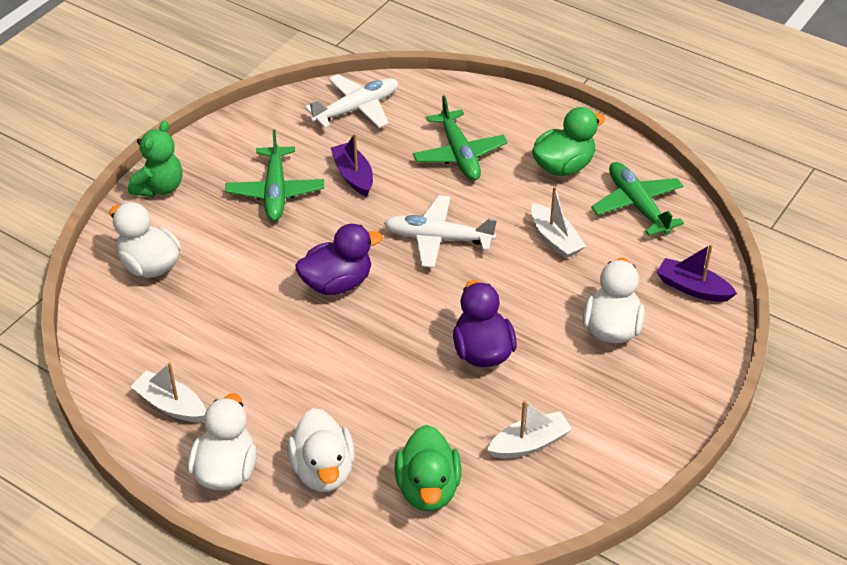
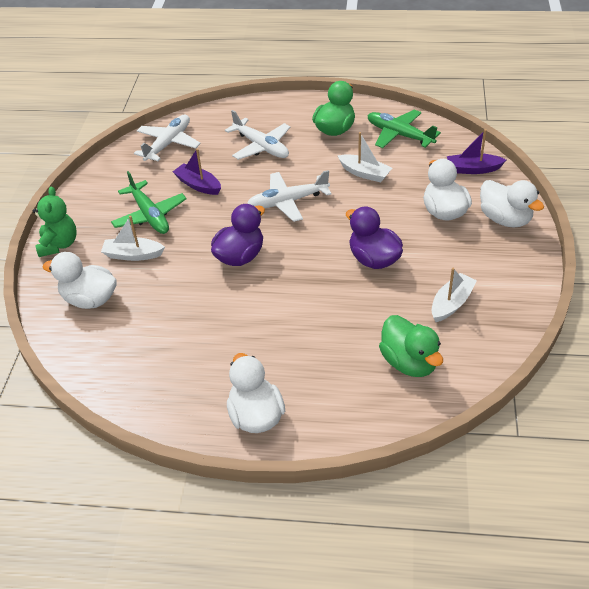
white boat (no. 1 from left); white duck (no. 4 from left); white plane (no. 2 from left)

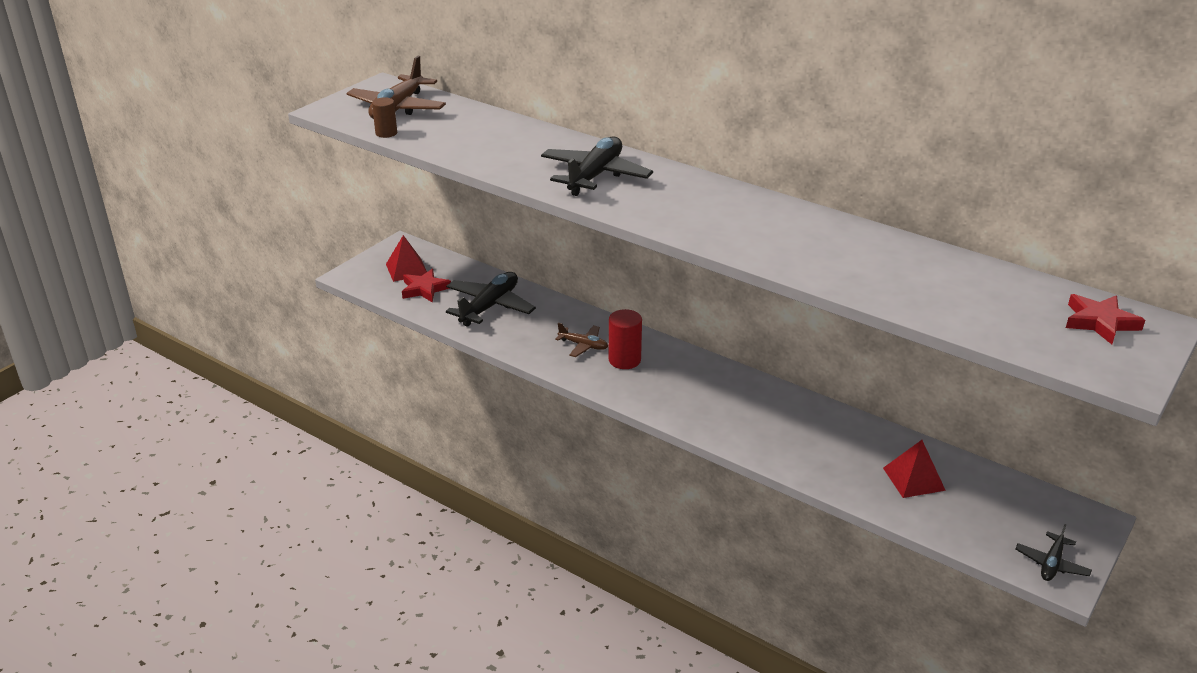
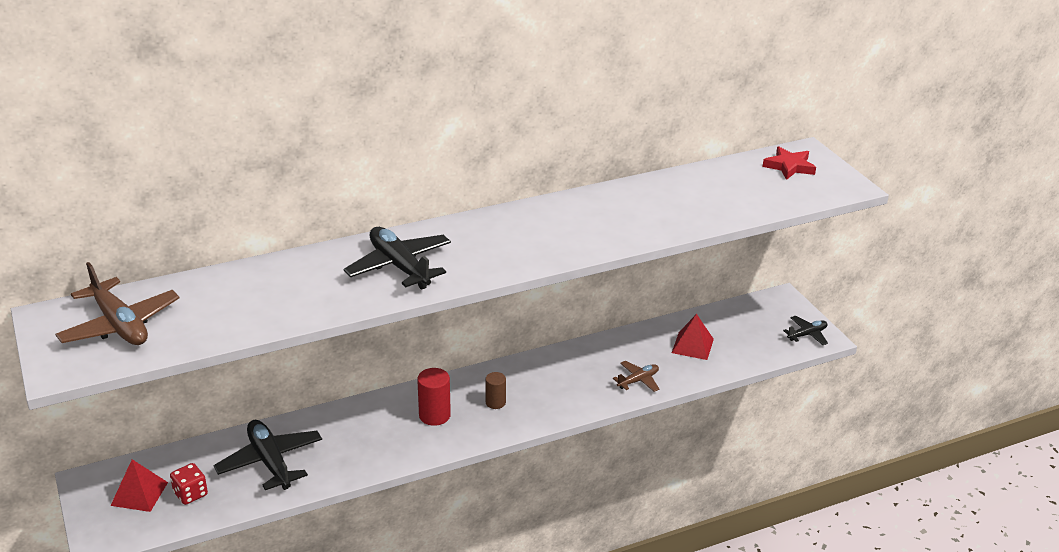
brown cylinder; brown plane (no. 2 from left); red dice; black plane (no. 3 from left)

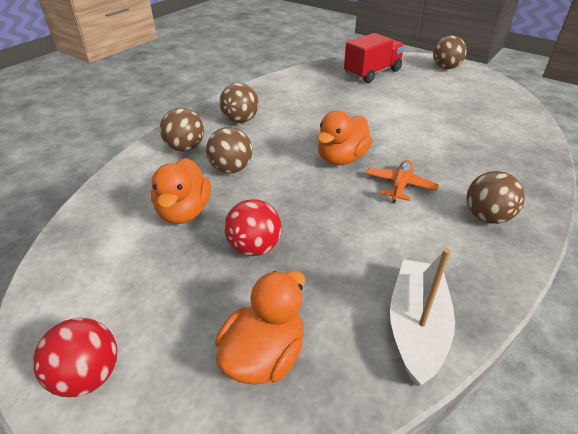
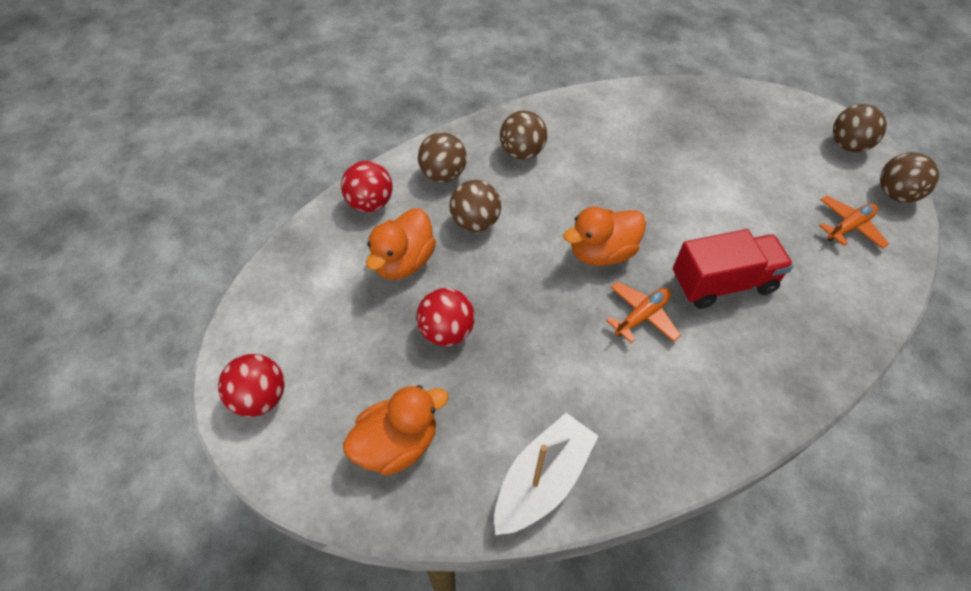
red ball (no. 2 from left); orange plane (no. 2 from left); red truck; brown ball (no. 5 from left)

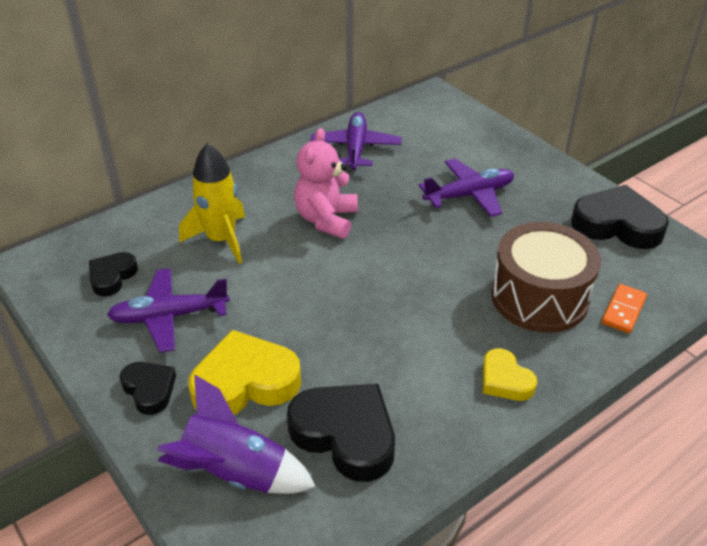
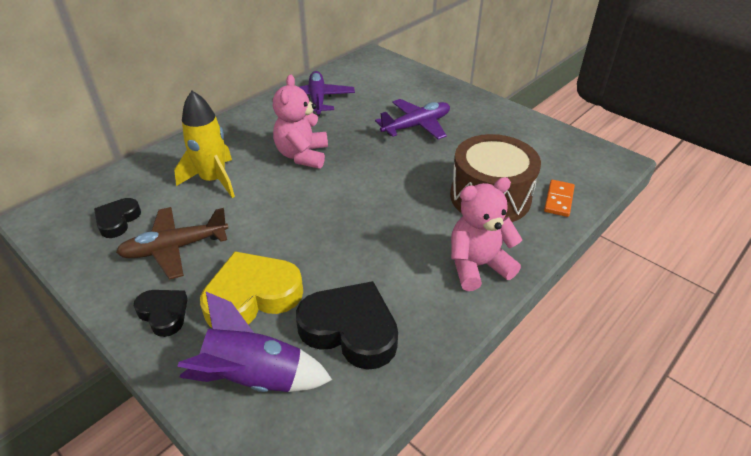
black heart (no. 4 from left in the first image); pink teddy bear (no. 2 from left); brown plane

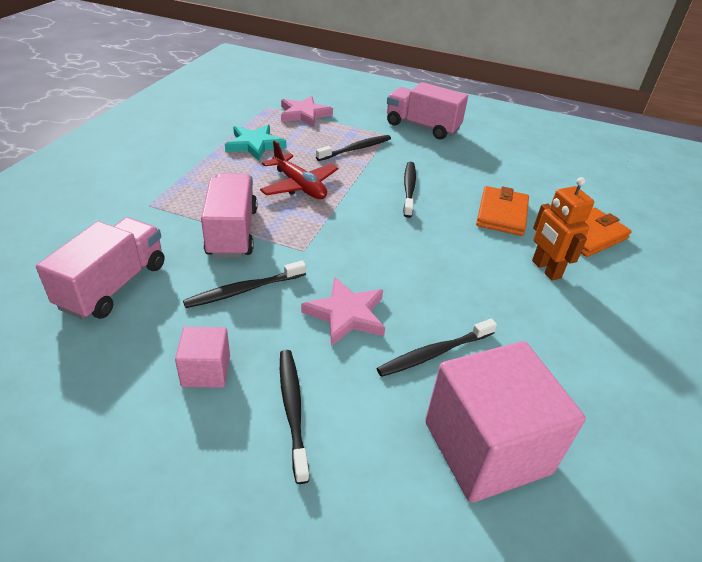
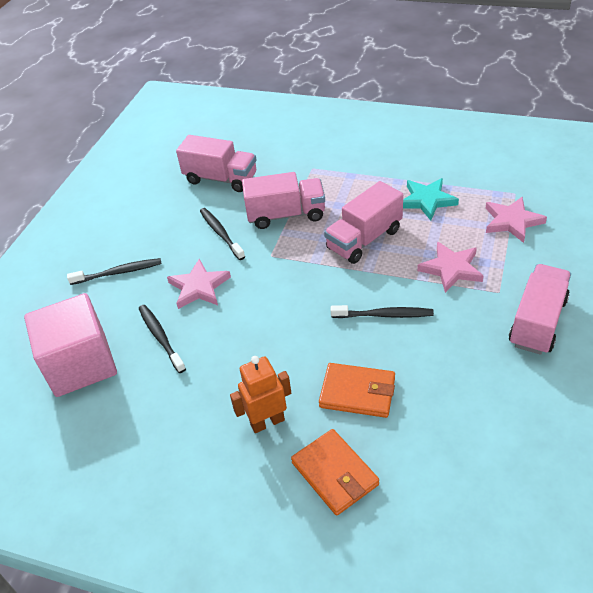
pink cube (no. 1 from left in the first image); pink truck (no. 3 from left); pink star (no. 2 from left)

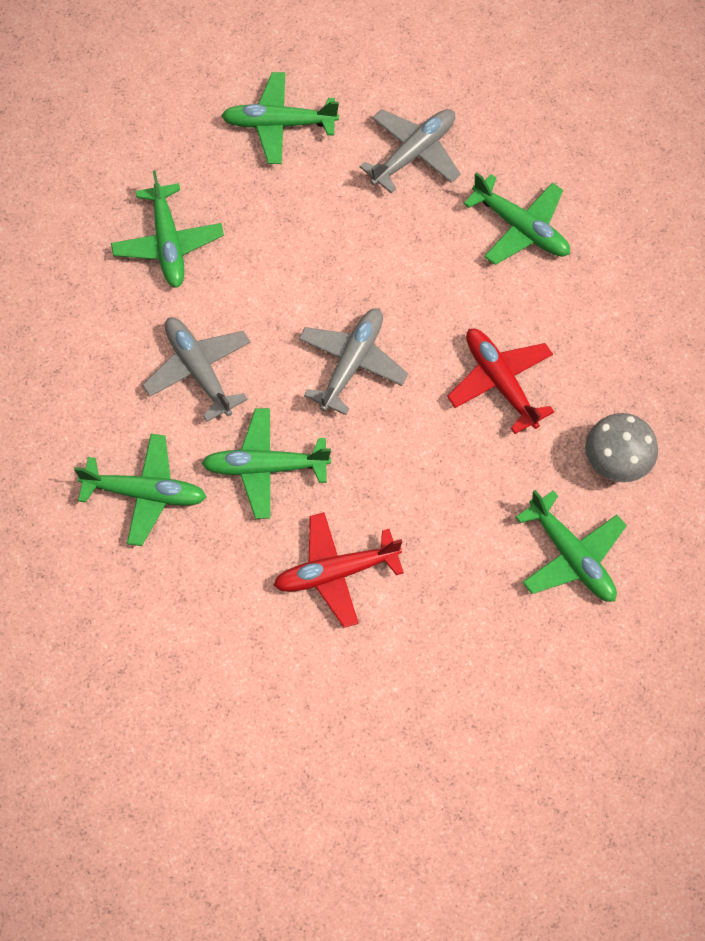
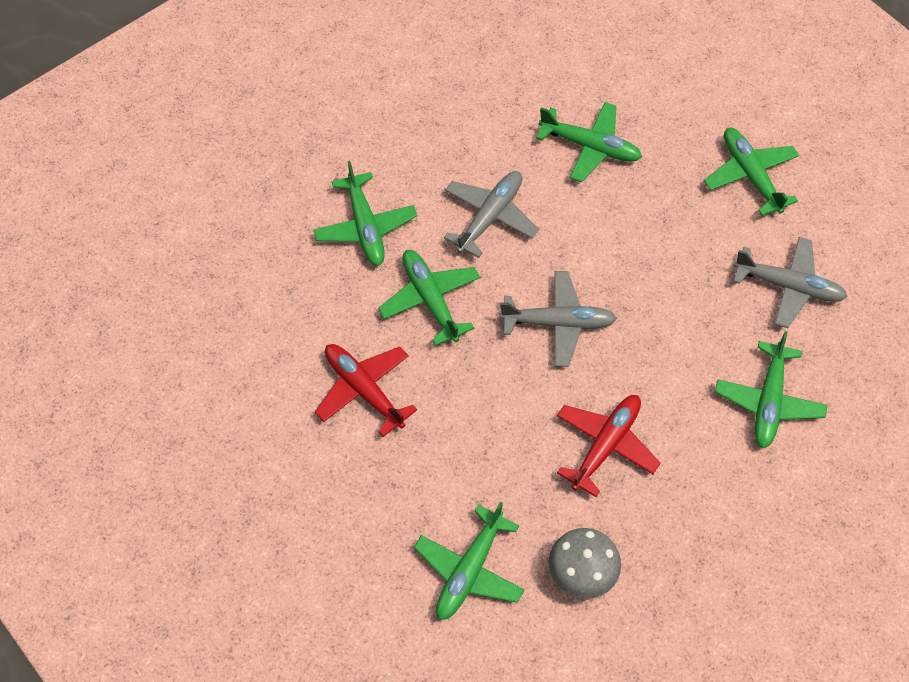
green plane (no. 4 from left)

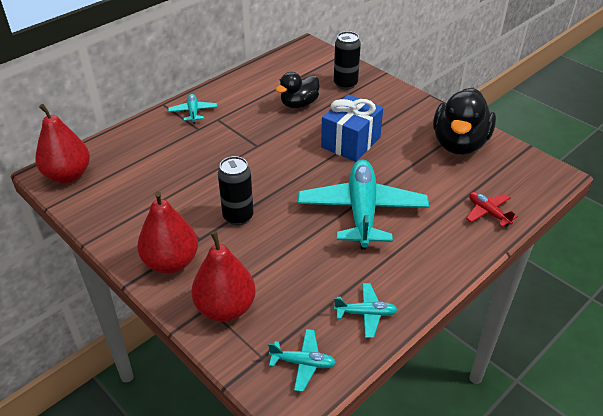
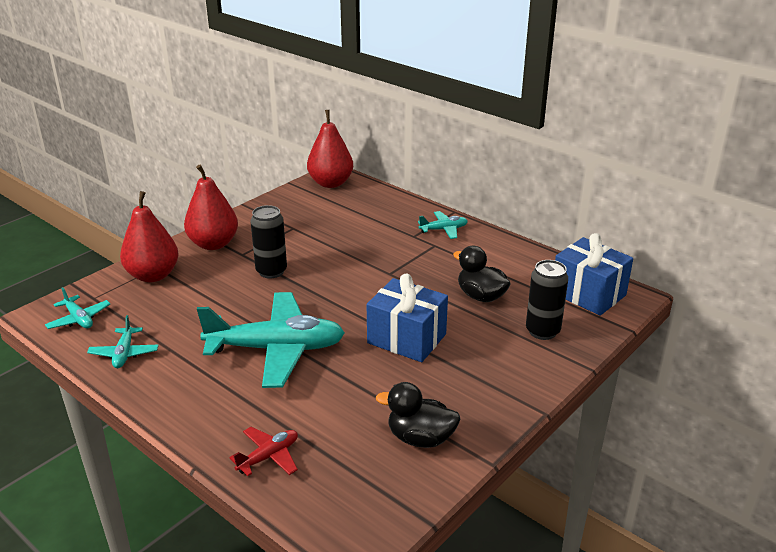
blue gift (no. 2 from left); turquoise plane (no. 1 from left); black duck (no. 1 from left)

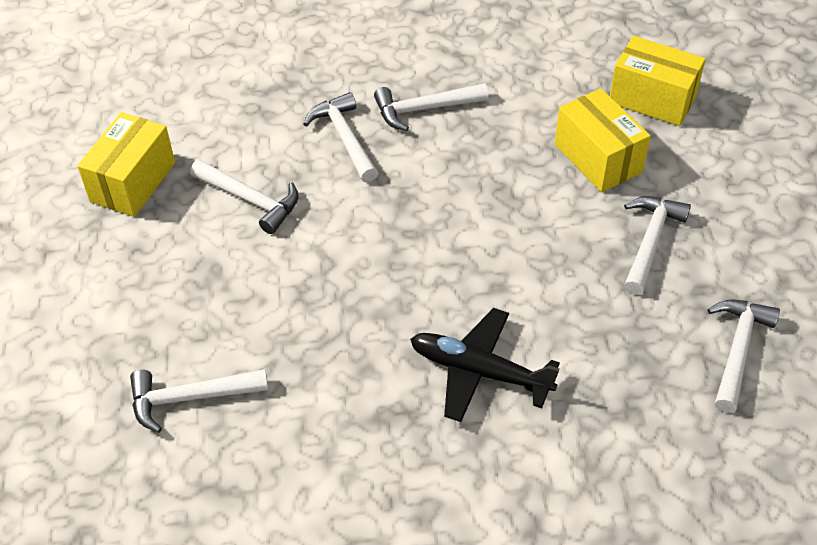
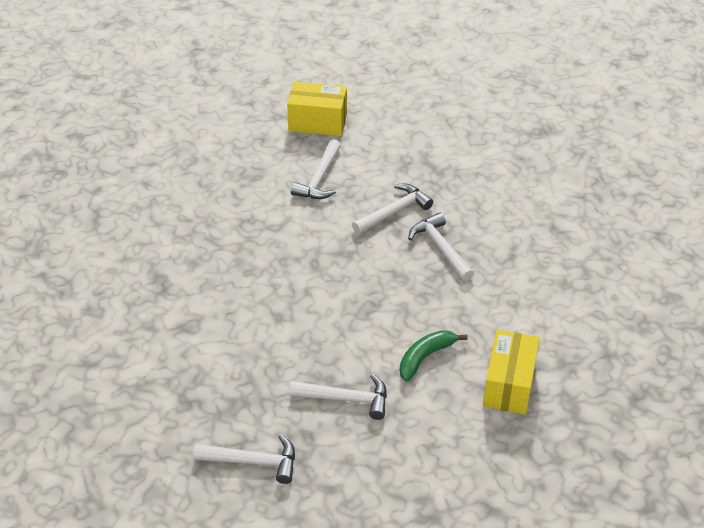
white hammer (no. 1 from left in the first image); black plane; green banana

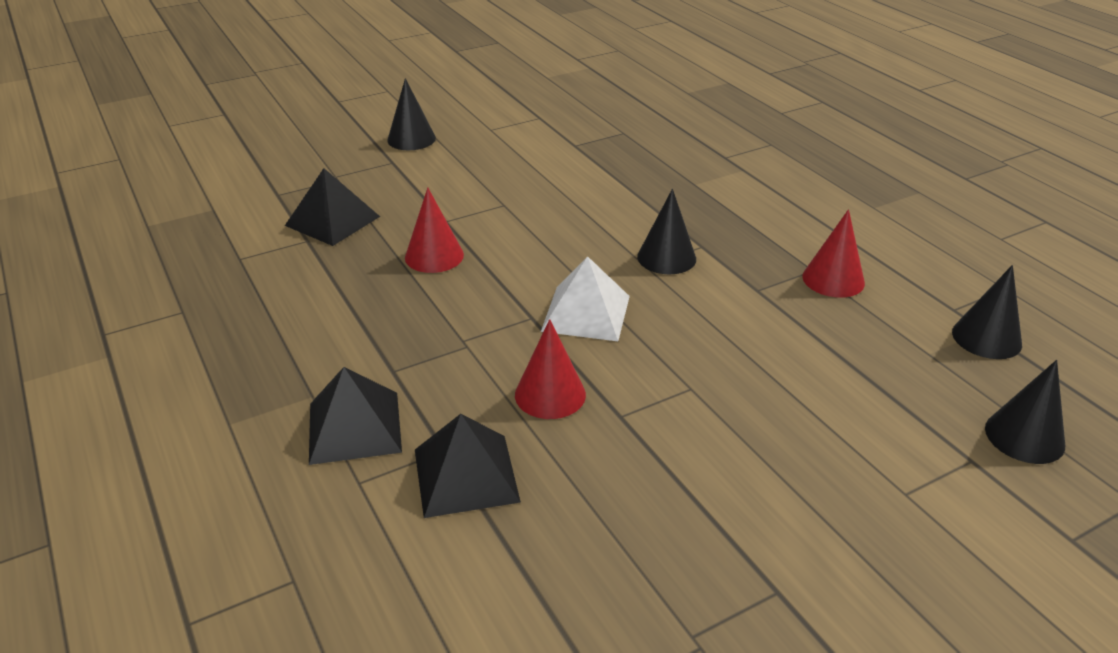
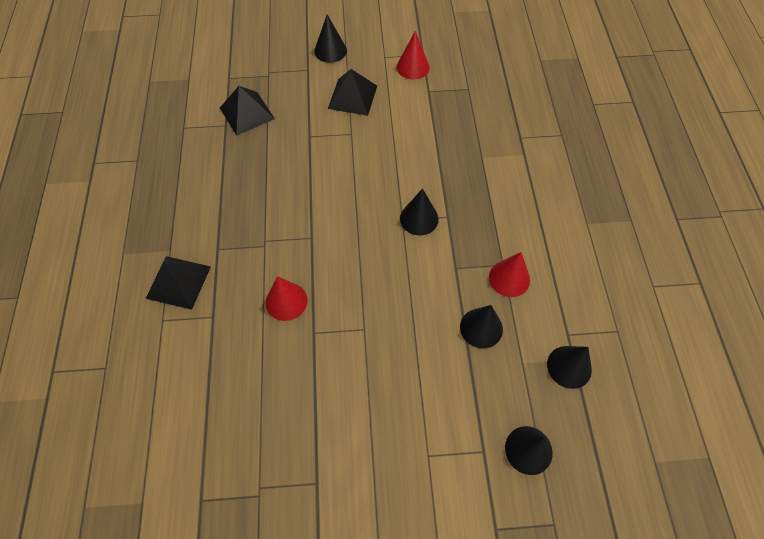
white pyramid; black cone (no. 3 from left); red cone (no. 2 from left); black pyramid (no. 3 from left)

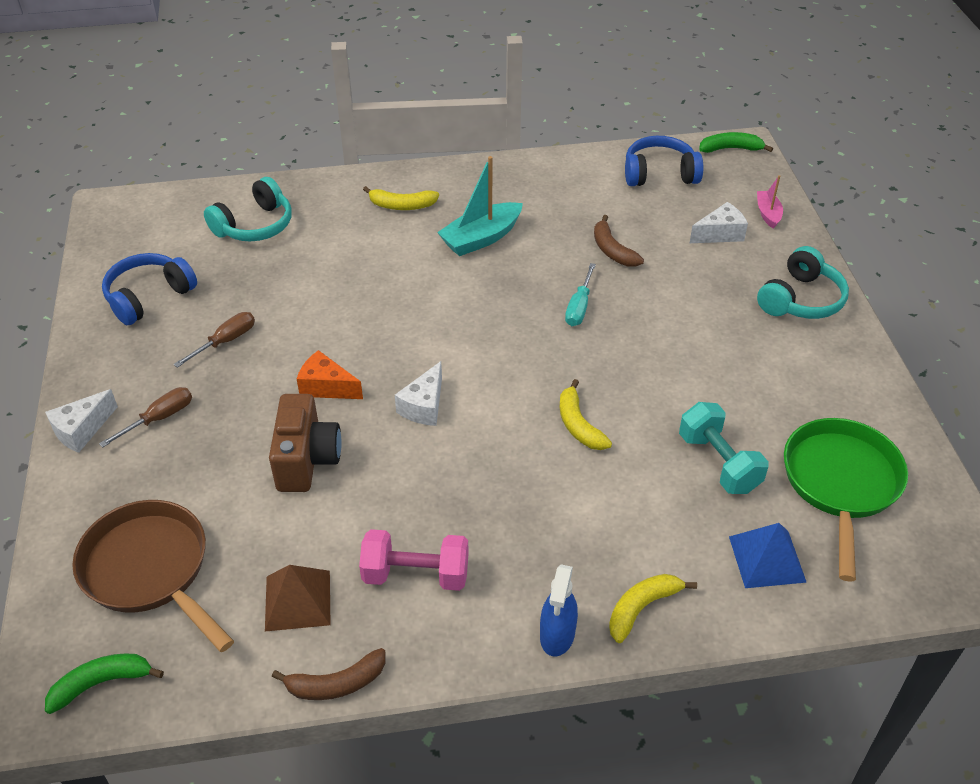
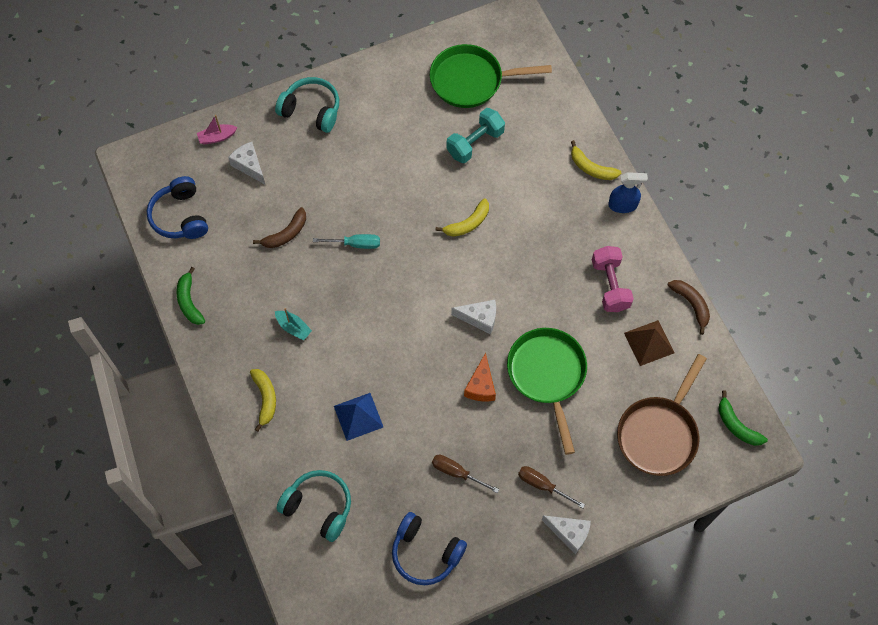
green banana (no. 1 from left); blue pyramid; green pan (no. 2 from left); turquoise boat

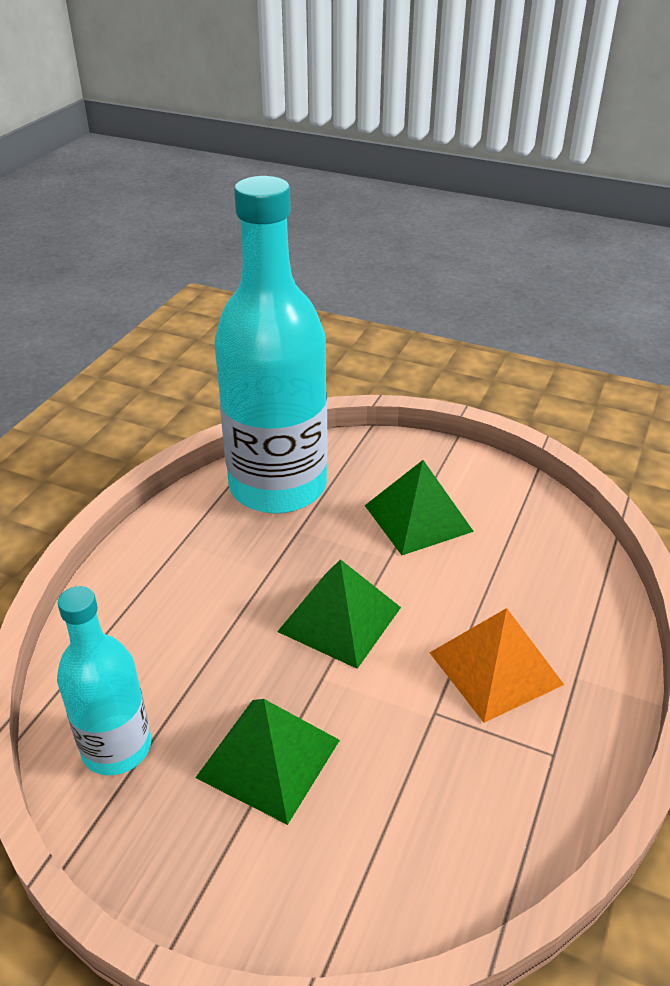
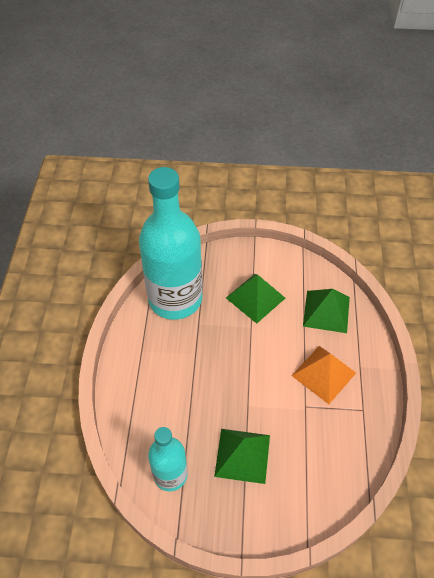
green pyramid (no. 3 from left)

